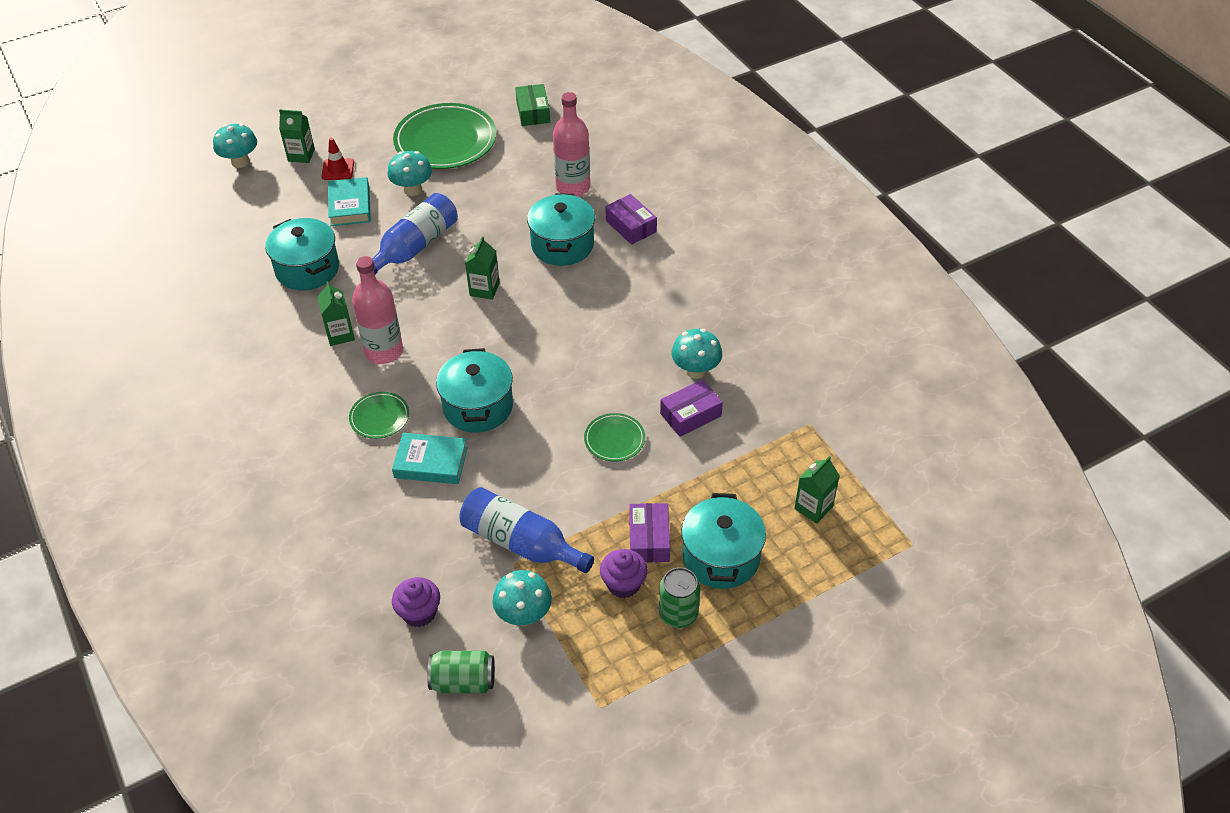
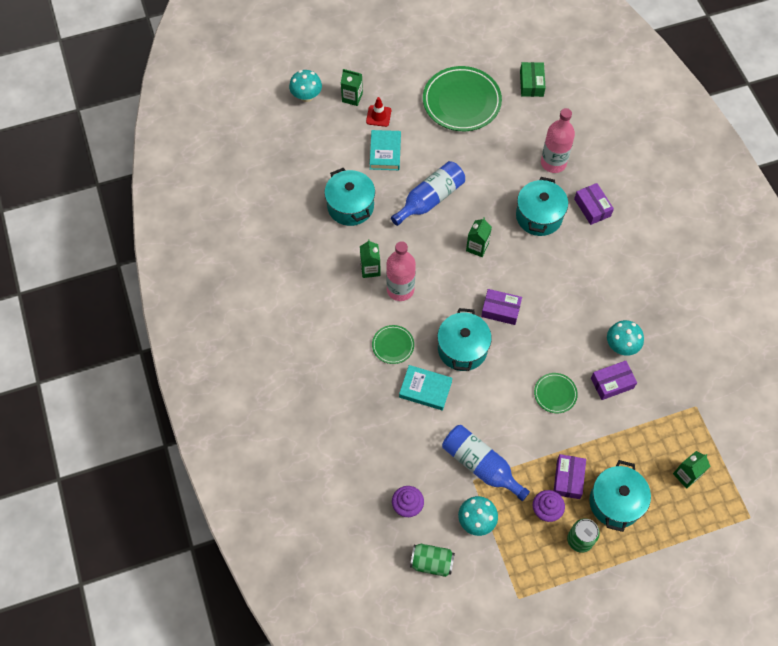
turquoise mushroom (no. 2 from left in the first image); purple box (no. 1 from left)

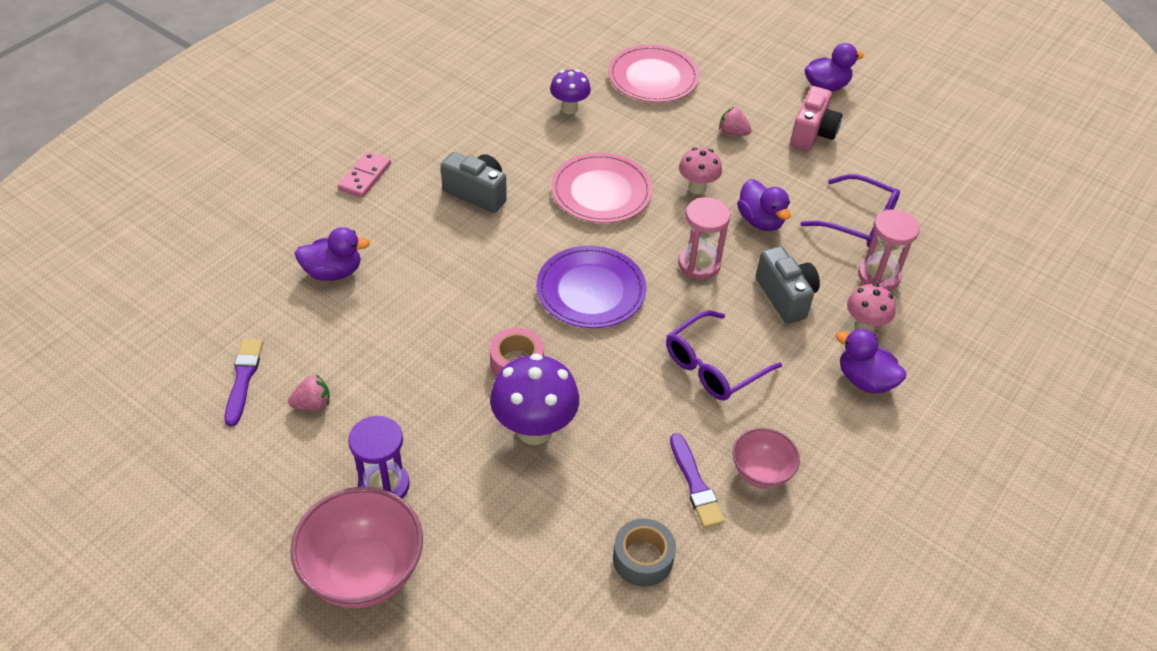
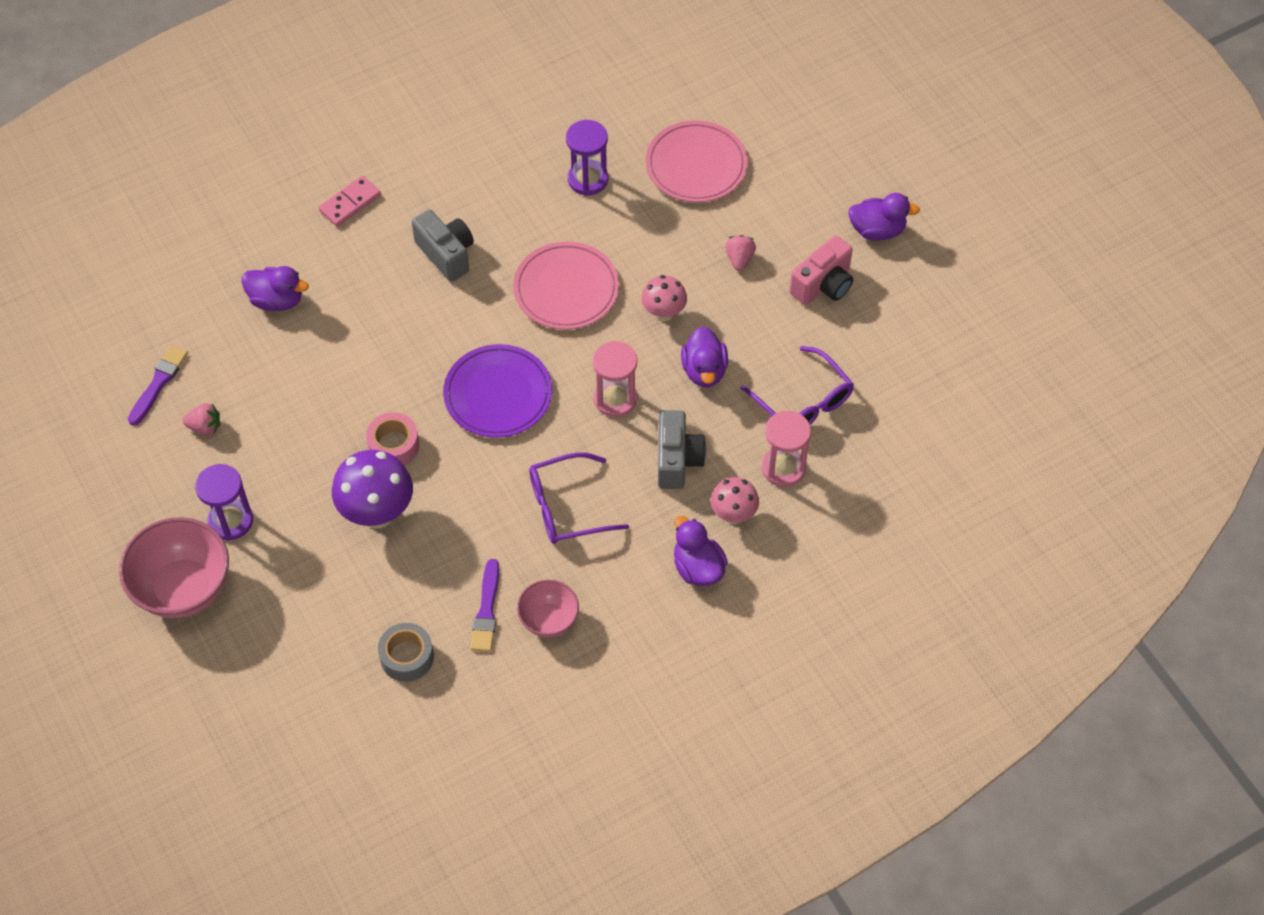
purple hourglass (no. 2 from left); pink strawberry (no. 2 from left)

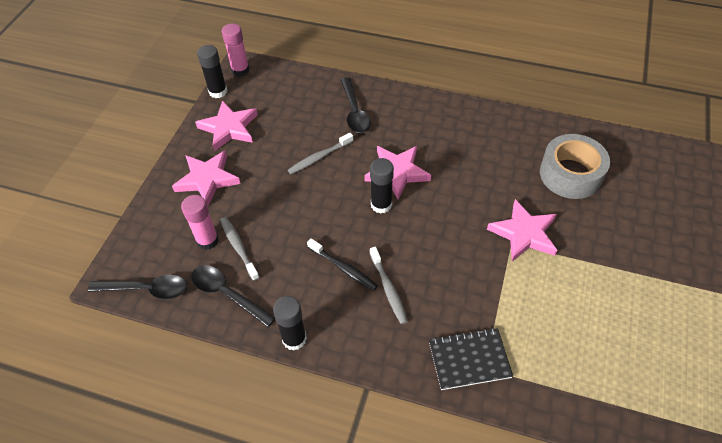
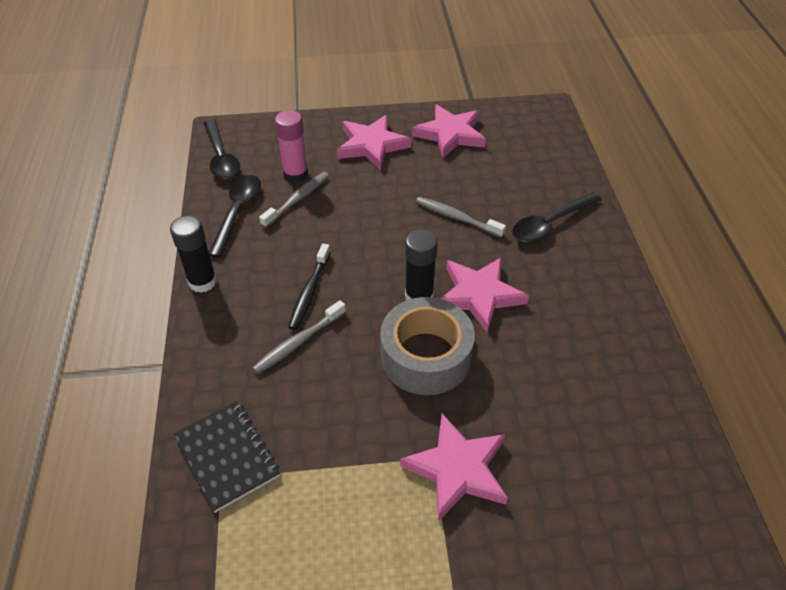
black glue stick (no. 1 from left in the first image); pink glue stick (no. 2 from left in the first image); grey tape

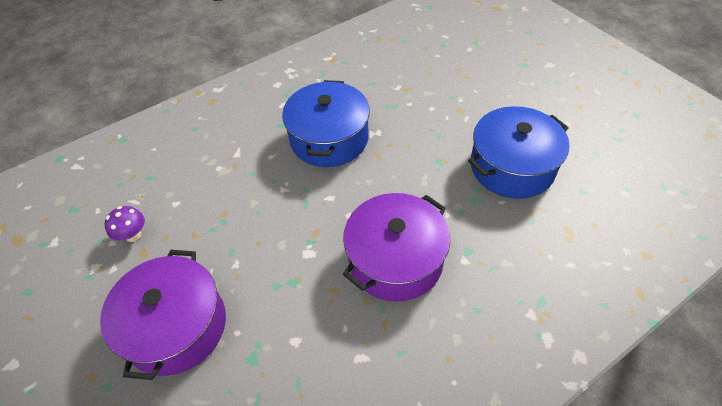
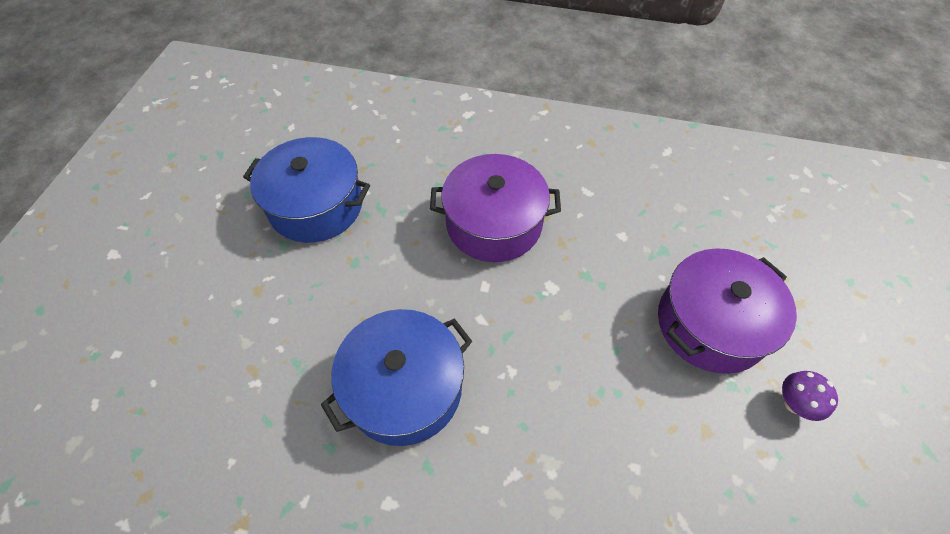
purple mushroom

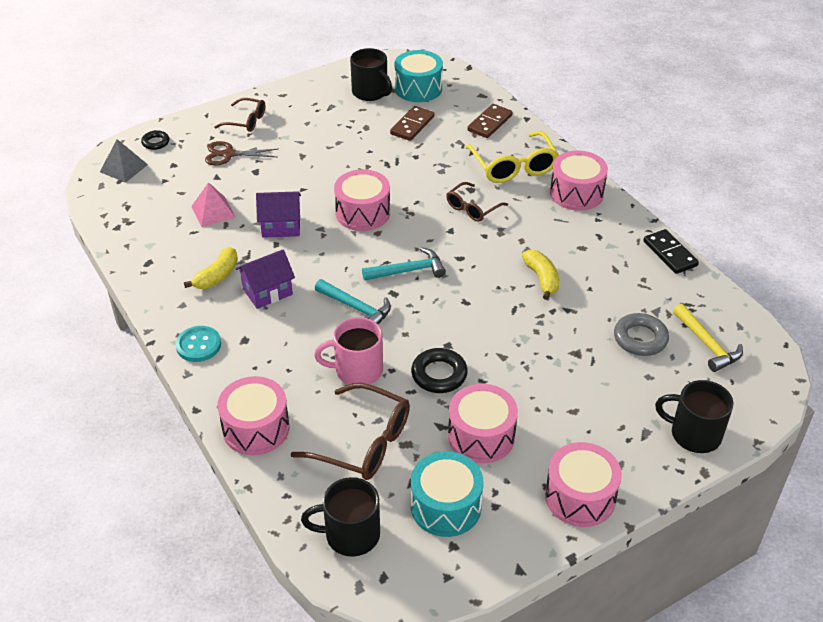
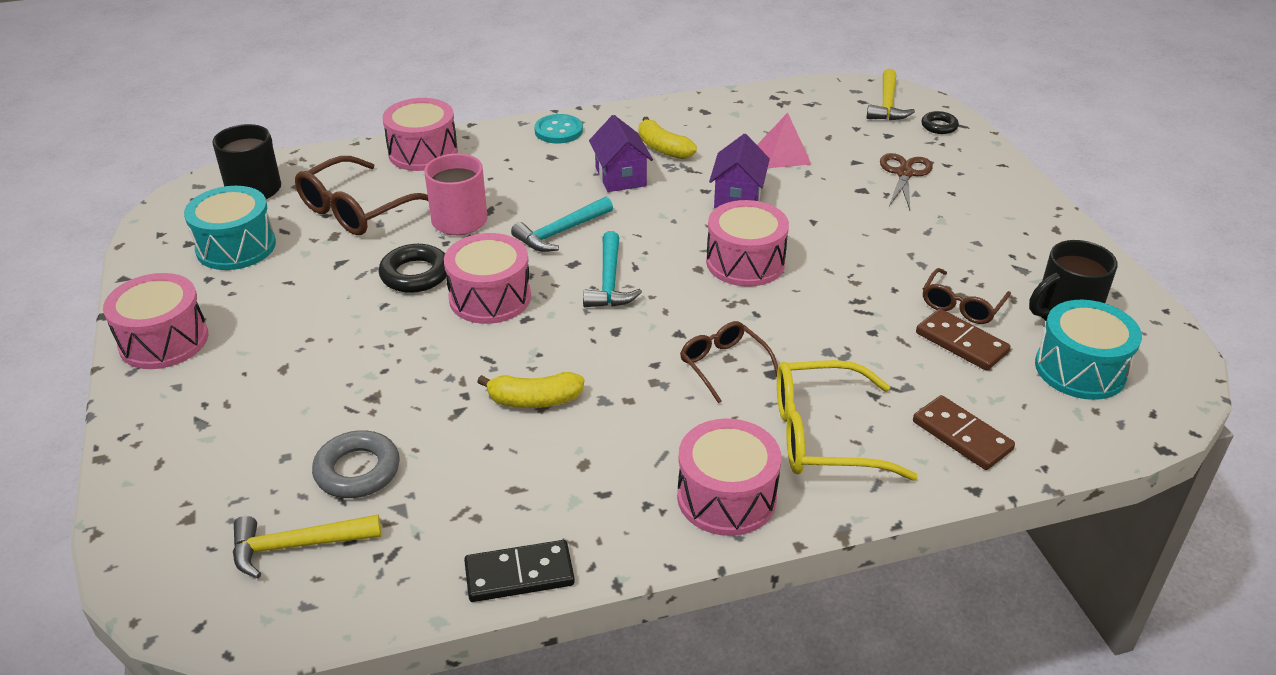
black mug (no. 3 from left in the first image); brown glasses (no. 3 from left); pink drum (no. 3 from left); yellow hammer (no. 2 from left)

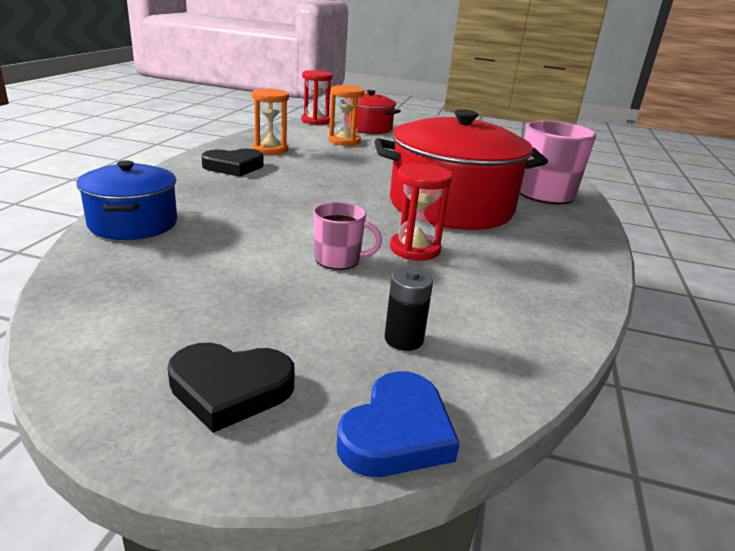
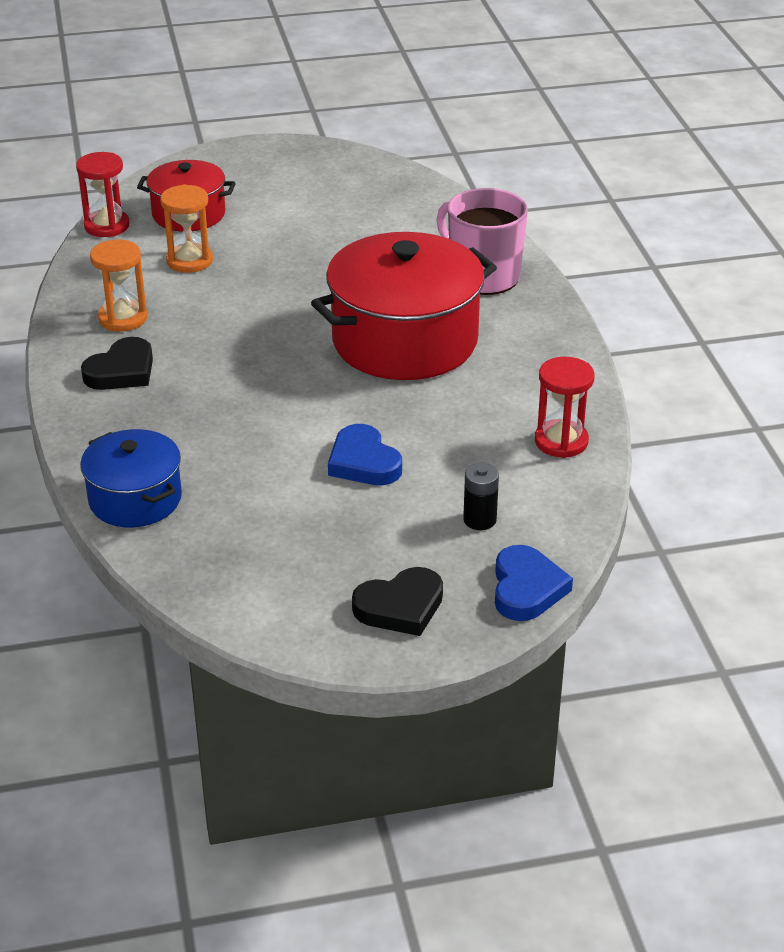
red hourglass (no. 2 from left); blue heart (no. 1 from left)

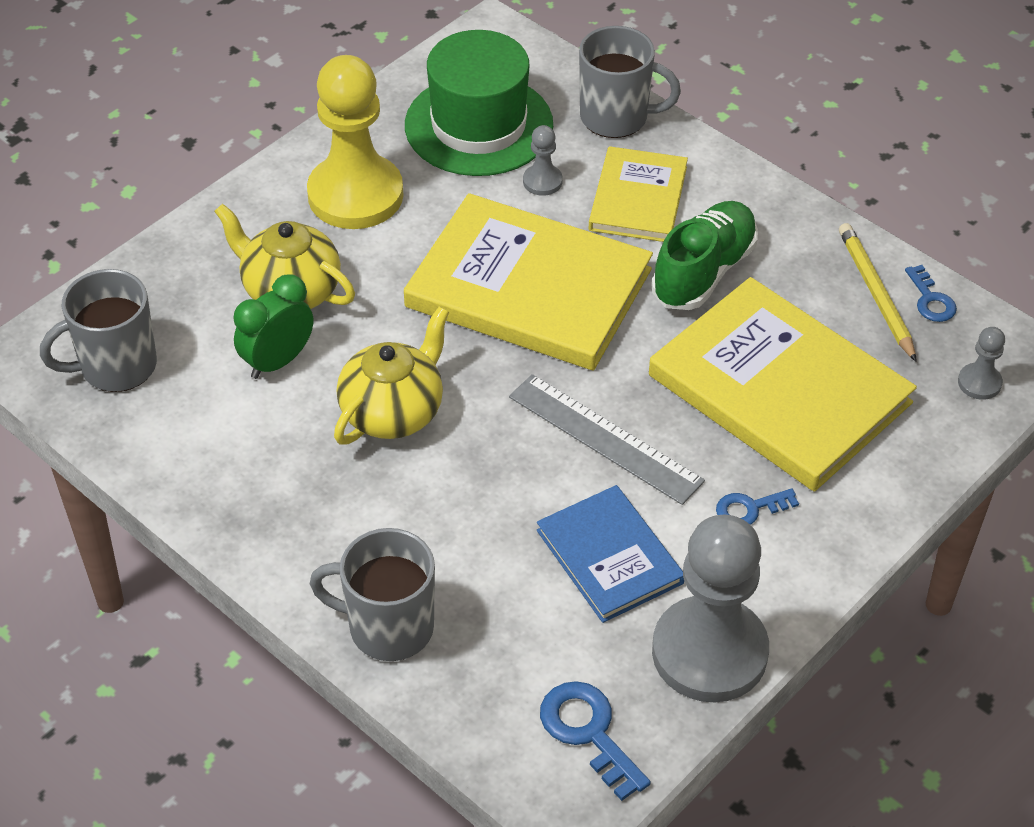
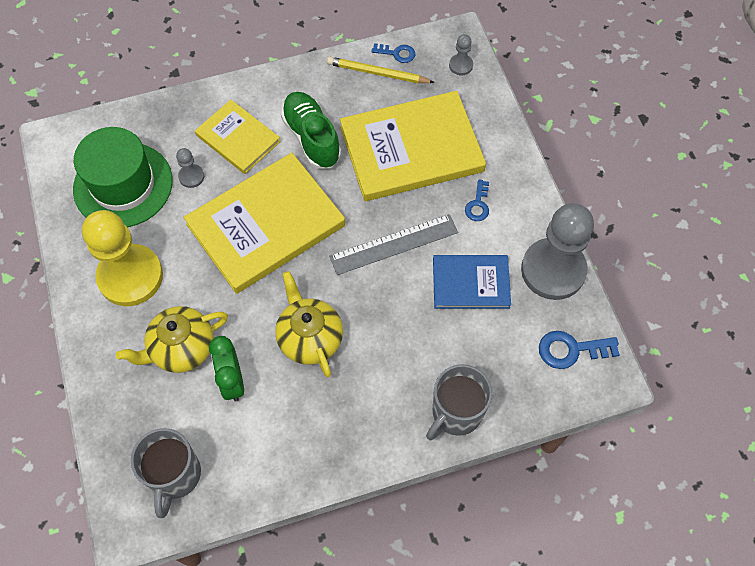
grey mug (no. 3 from left in the first image)

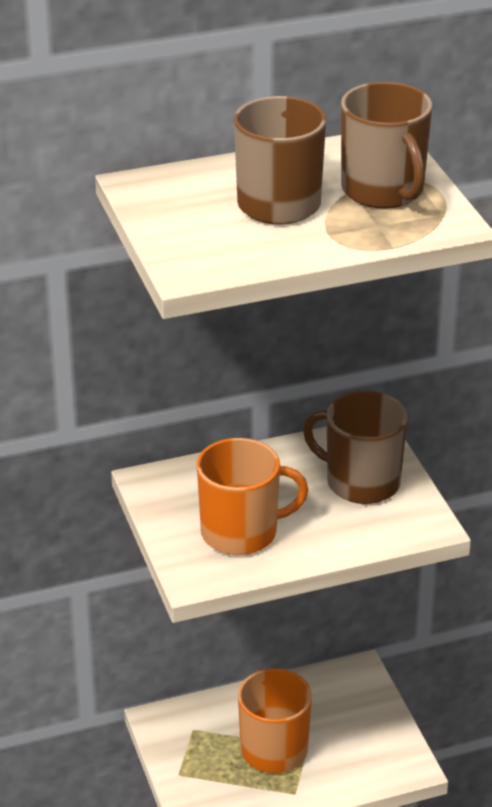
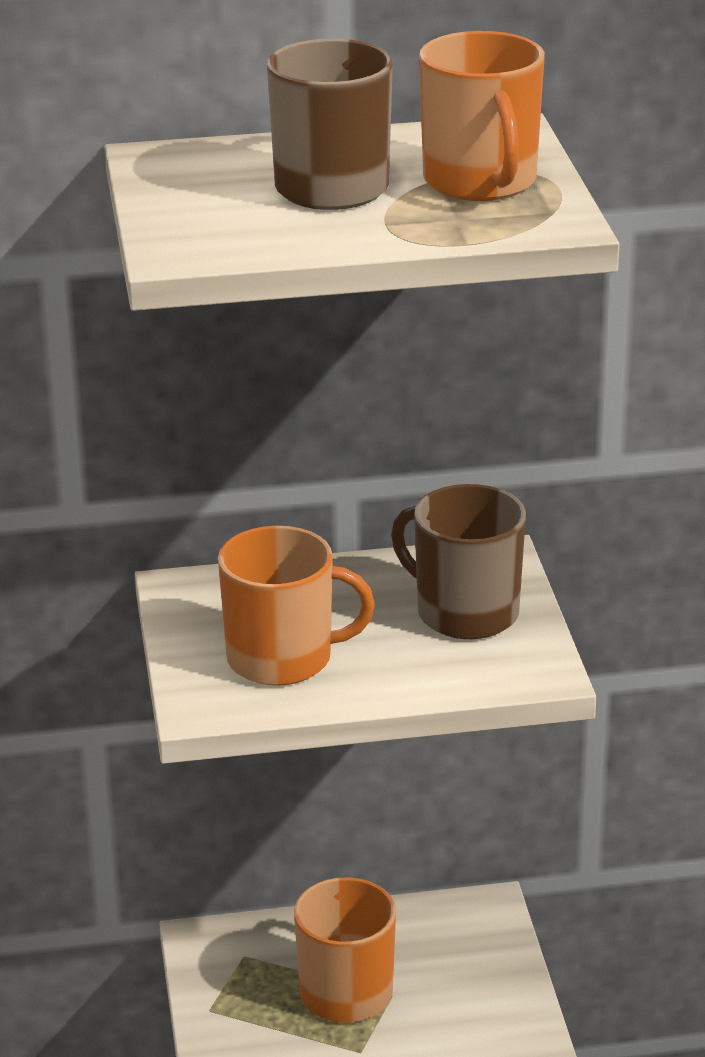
orange mug (no. 3 from left)

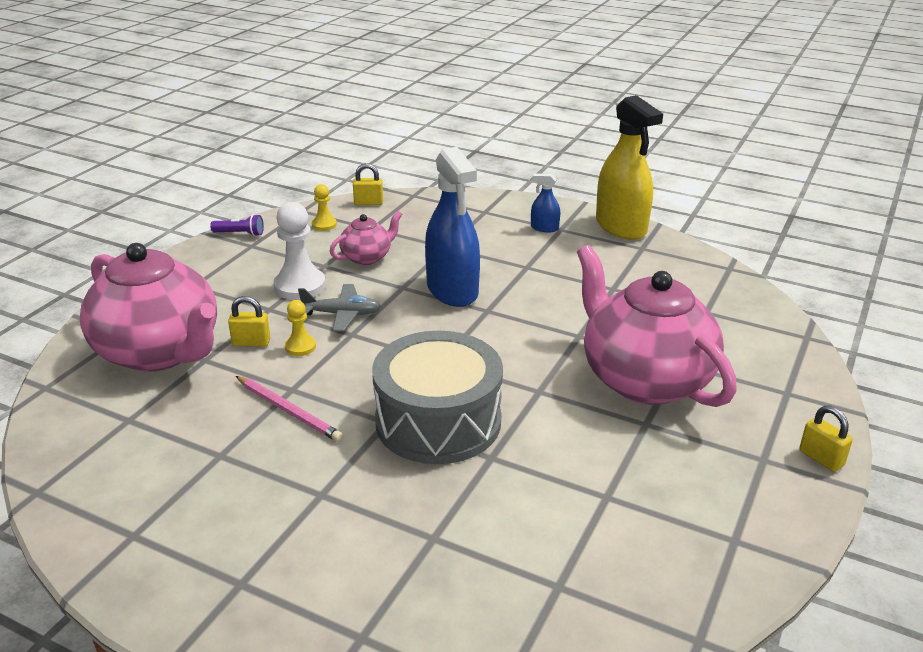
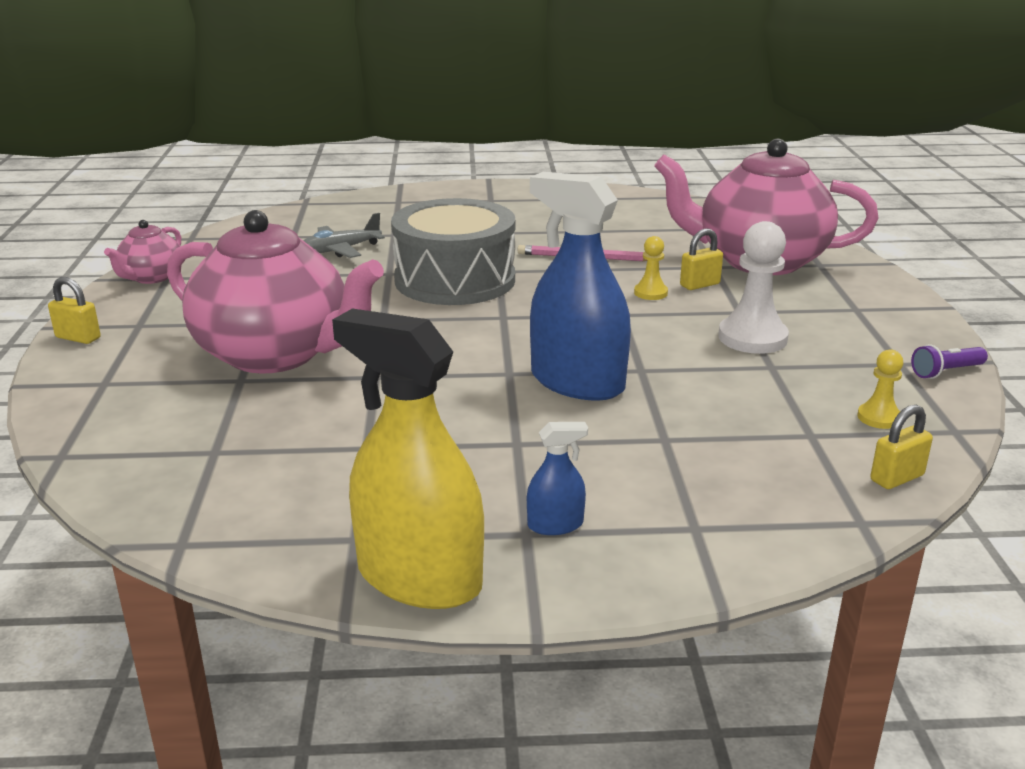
grey plane; pink teapot (no. 1 from left)

